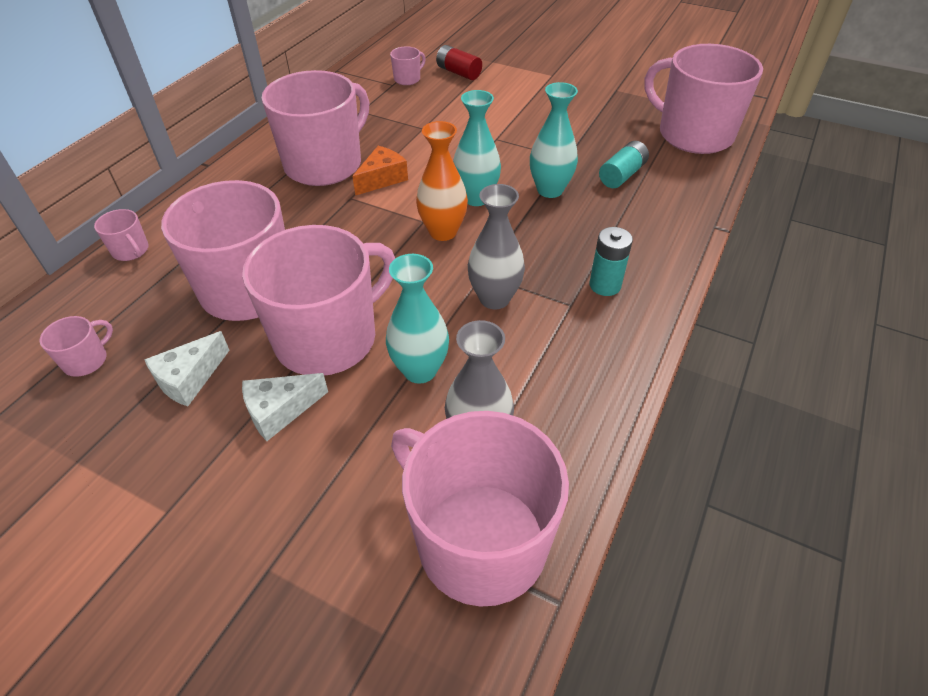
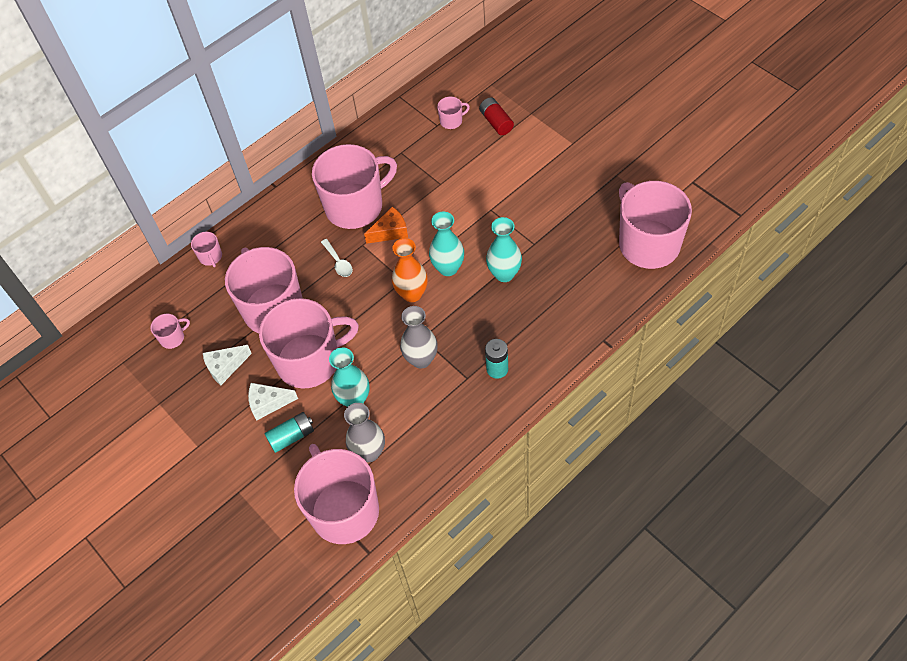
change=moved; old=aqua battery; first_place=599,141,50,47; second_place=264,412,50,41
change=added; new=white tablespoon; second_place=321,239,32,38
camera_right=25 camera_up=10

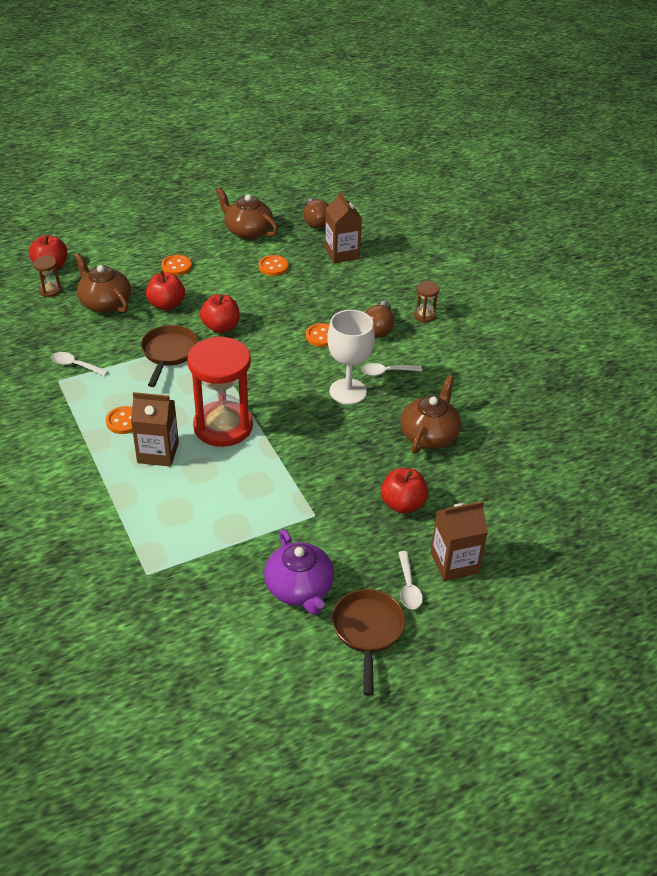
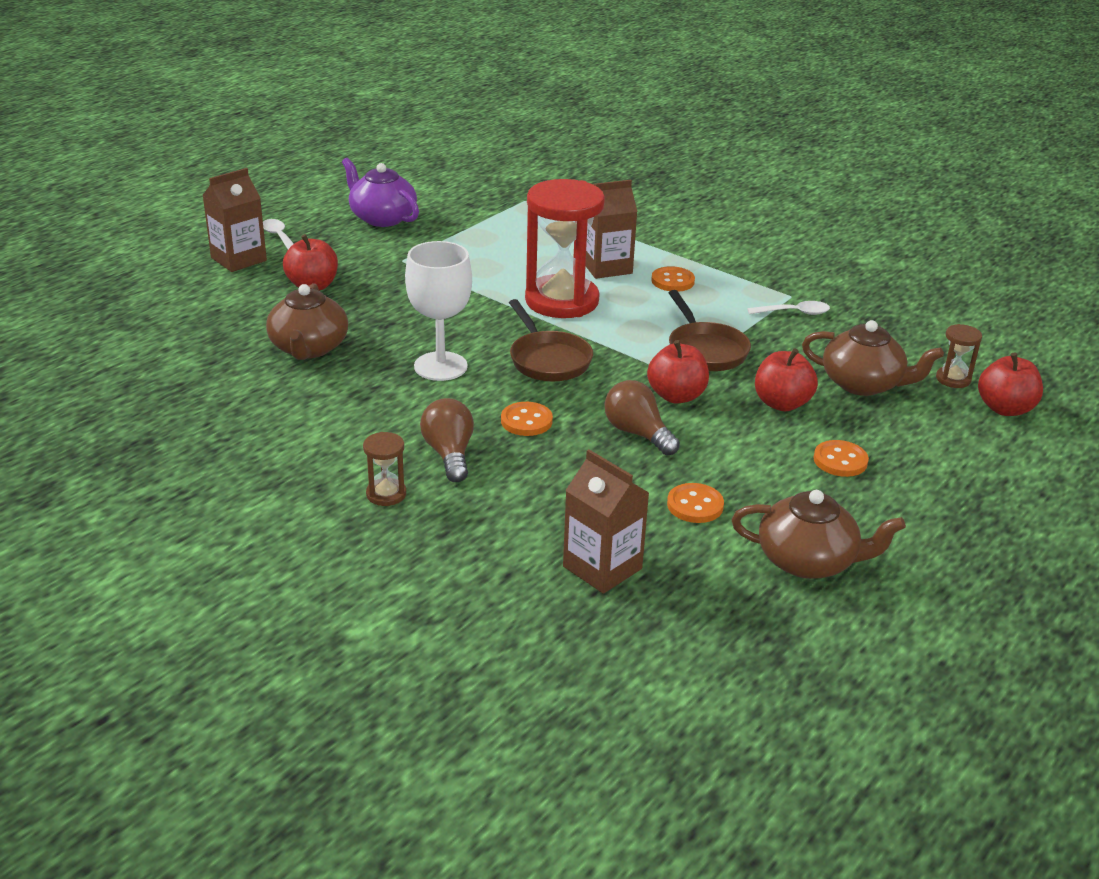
change=moved; old=dark brown frying pan; first_place=332,589,73,107; second_place=509,299,84,83
change=moved; old=dark brown light bulb; first_place=304,198,25,30; second_place=604,380,76,76
change=removed; old=white tablespoon; first_place=361,363,61,13
camera_right=155 camera_up=-10

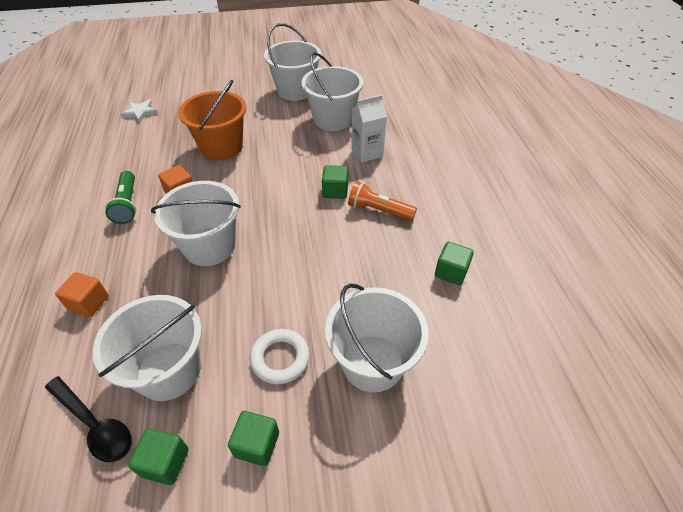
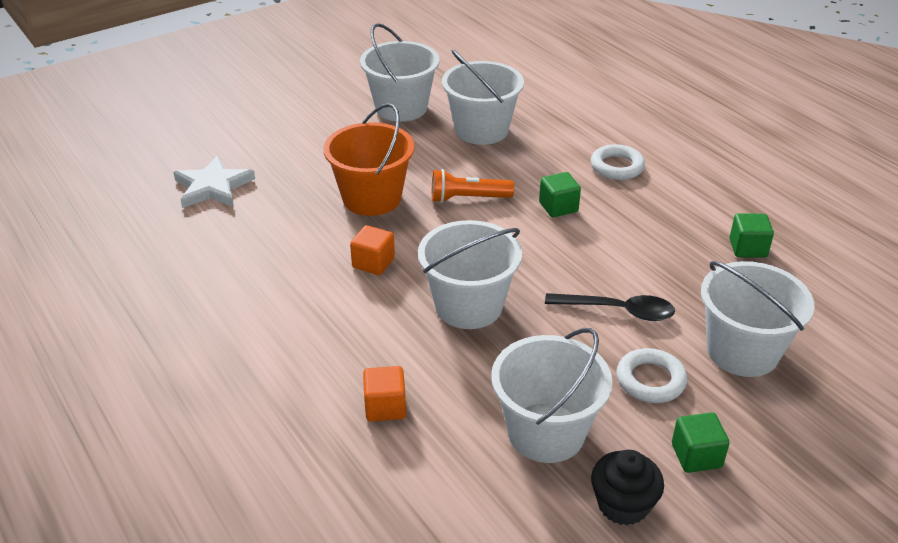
change=resized; old=white five-pointed star; first_place=120,100,38,23; second_place=173,155,82,53; factor=1.53
change=moved; old=orange torch; first_place=348,181,69,40; second_place=432,169,82,34
change=moved; old=ebony tablespoon; first_place=45,376,87,86; second_place=545,293,130,28
change=added; new=white hoop; second_place=591,144,54,36
change=replaced; old=green block; new=ebony muffin; first_place=128,429,61,56; second_place=591,450,73,75
change=removed; old=green torch; first_place=105,171,31,53
change=removed; old=white juice carton; first_place=351,95,36,68
camera_right=-25 camera_up=-10

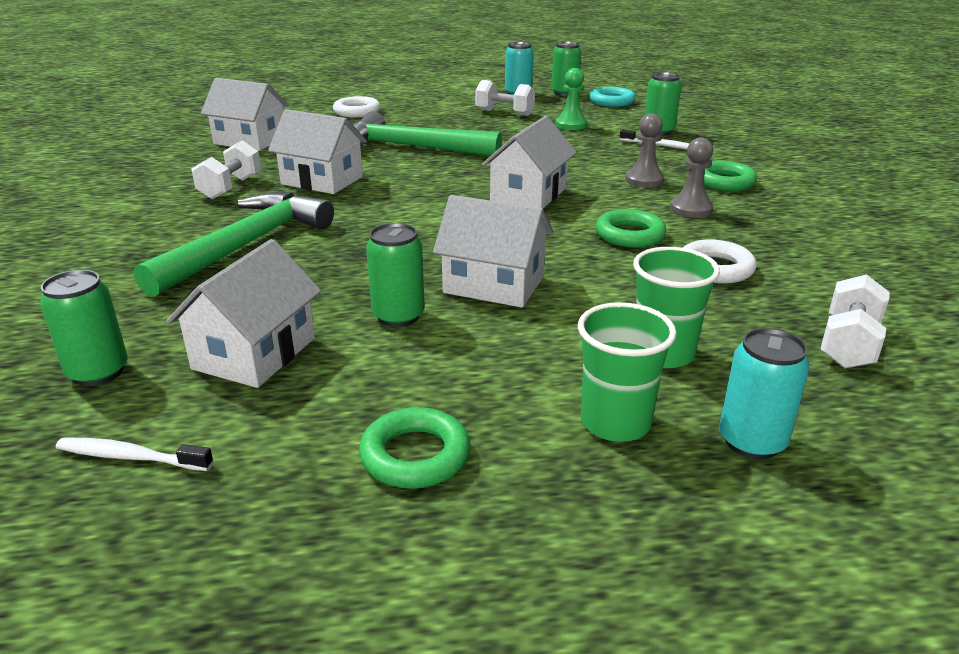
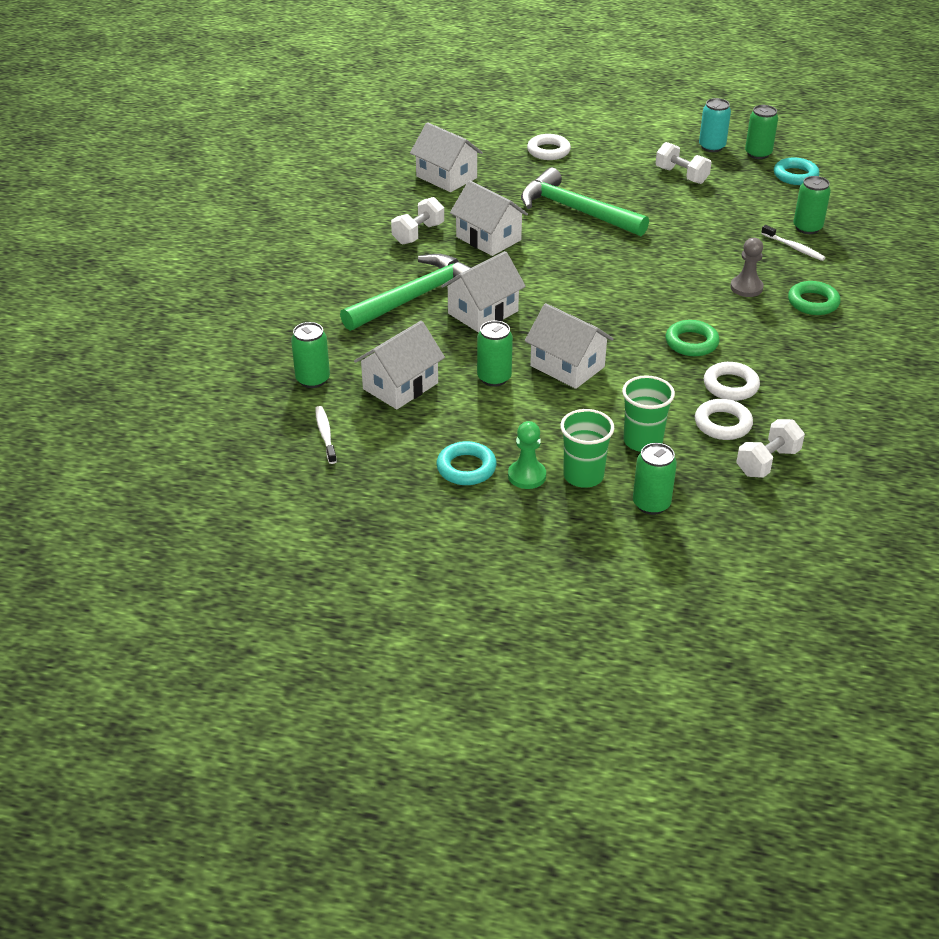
change=turned; old=white tooth brush; first_place=56,438,157,33; second_place=315,406,22,58; degrees=45
change=recoloured; old=green hoop; new=aqua hoop; first_place=359,407,111,82; second_place=436,441,61,44
change=moved; old=white cottage; first_place=482,116,95,92; second_place=441,251,85,82
change=moved; old=green game pawn; first_place=556,68,32,62; second_place=508,421,38,68
change=recoloured; old=aqua tin; new=green tin; first_place=719,328,90,132; second_place=633,443,44,72
change=added; new=white hoop; second_place=695,399,58,41
change=removed; old=gray game pawn; first_place=670,137,43,81
camera_right=20 camera_up=10

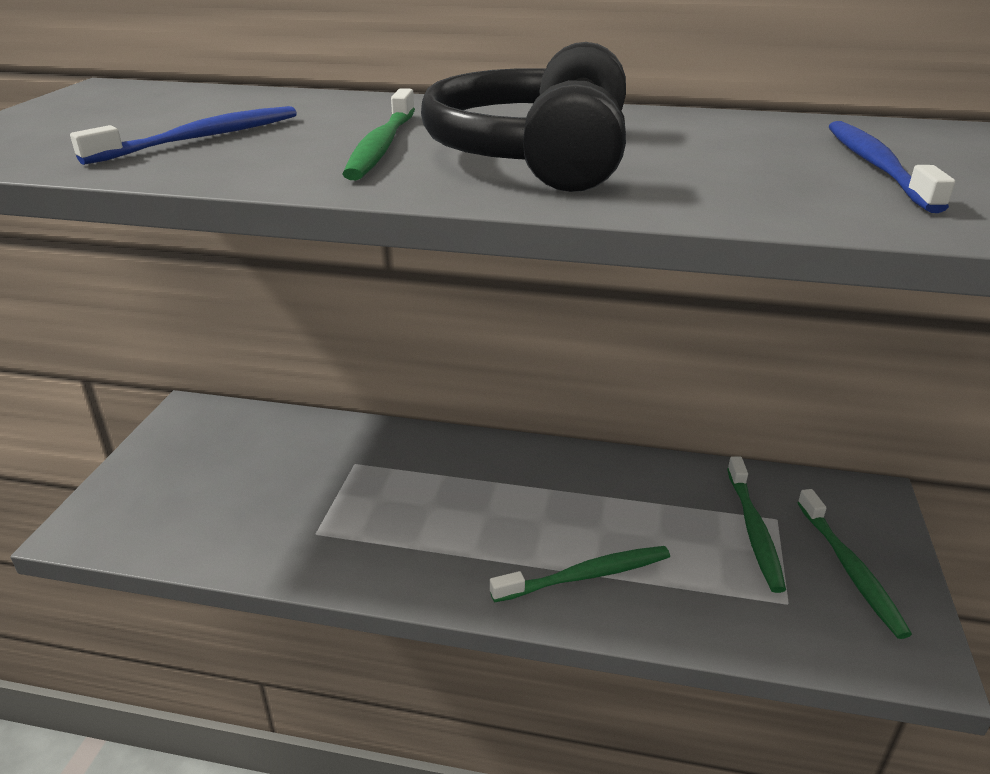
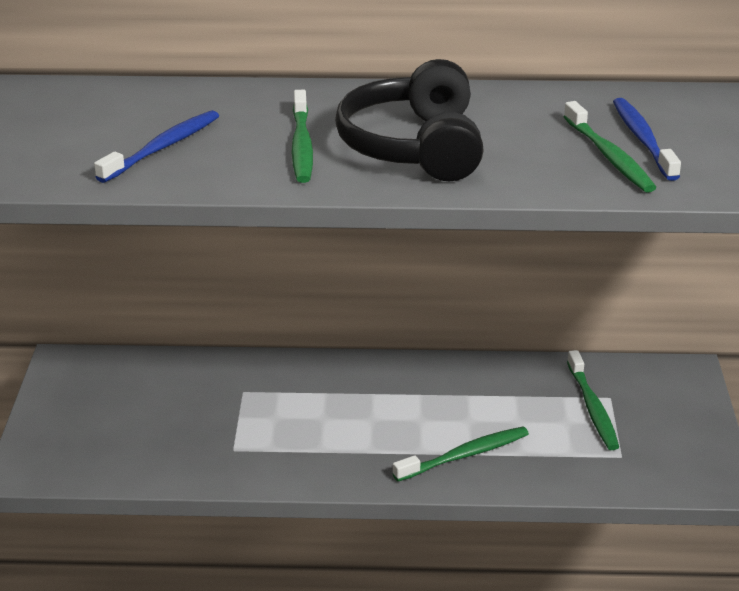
change=moved; old=green tooth brush; first_place=797,489,115,150; second_place=564,101,93,92
camera_right=-10 camera_up=0

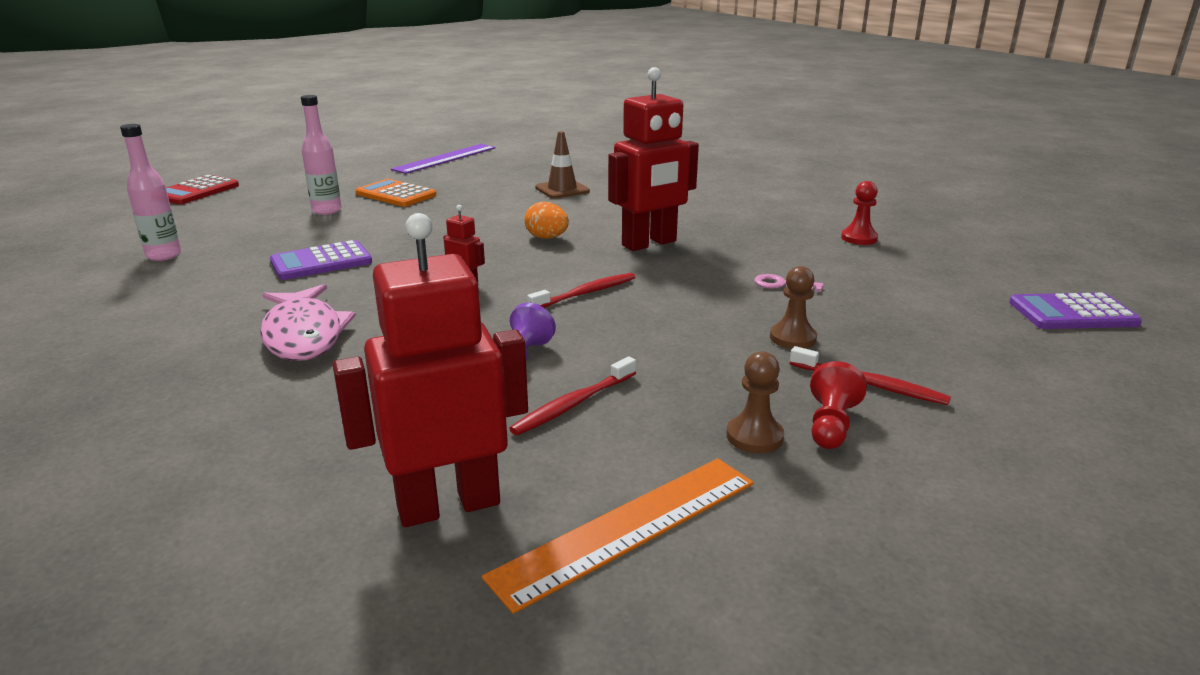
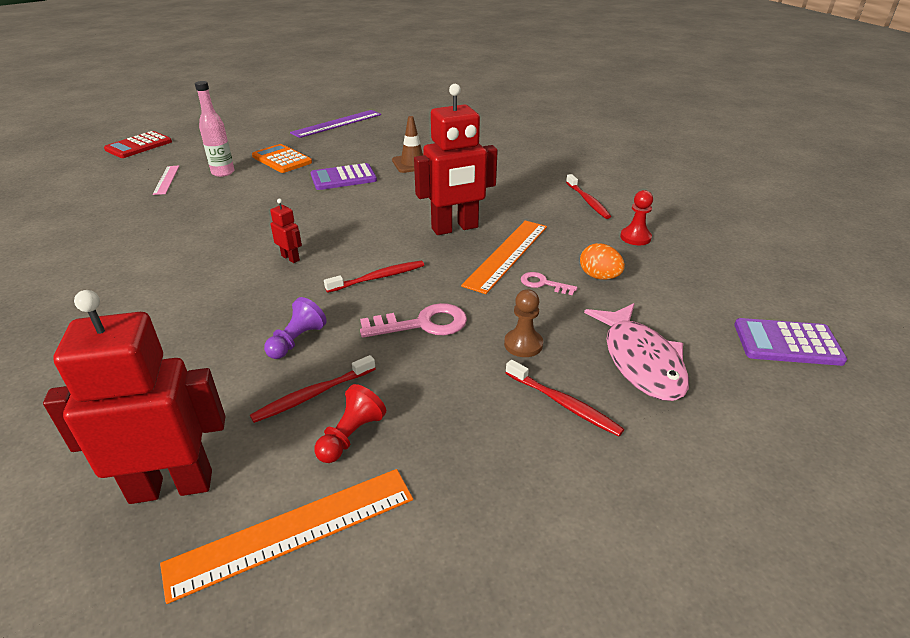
change=added; new=rosy straightedge; second_place=153,166,26,29
change=moved; old=purple pocket calculator; first_place=270,240,102,40; second_place=311,163,66,27
change=moved; old=crimson game pawn; first_place=810,361,57,88; second_place=314,384,72,79
change=added; new=rosy latchkey; second_place=360,303,107,35
change=added; new=orange straightedge; second_place=461,220,86,74
change=added; new=crimson tooth brush; second_place=566,174,45,45
change=moved; old=orange egg shape; first_place=524,202,45,37; second_place=580,243,45,37
change=moved; old=rosy toy fish; first_place=260,284,96,77; second_place=584,303,105,98
change=removed; old=rosy bottle; first_place=120,124,62,137
change=removed; old=dark brown game pawn; first_place=726,351,58,102
camera_right=10 camera_up=10

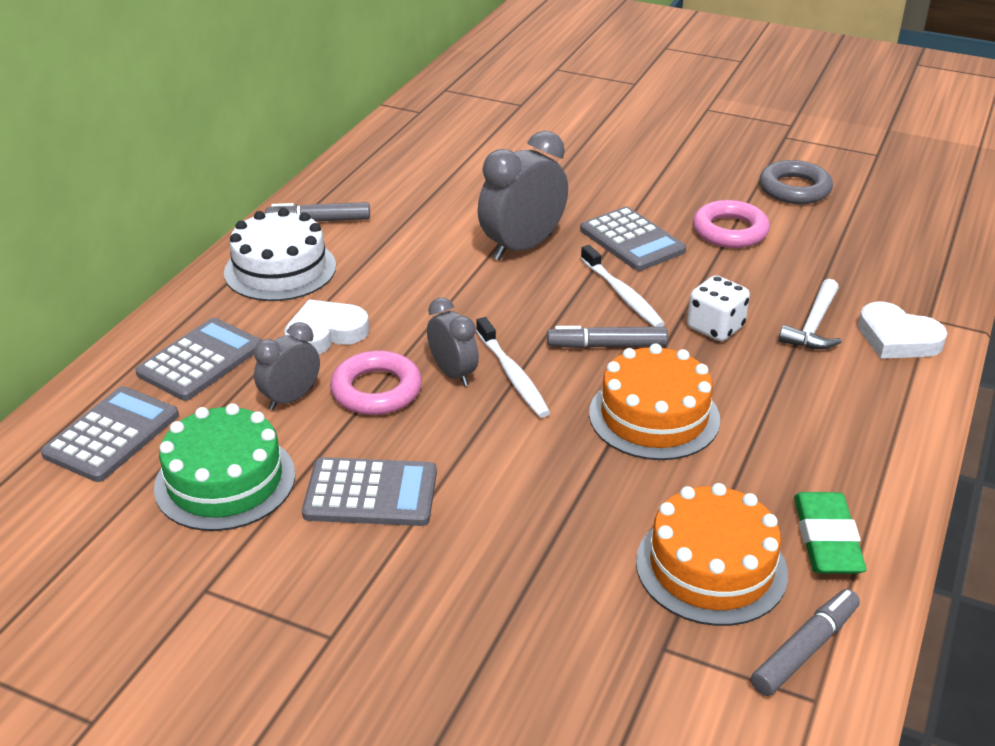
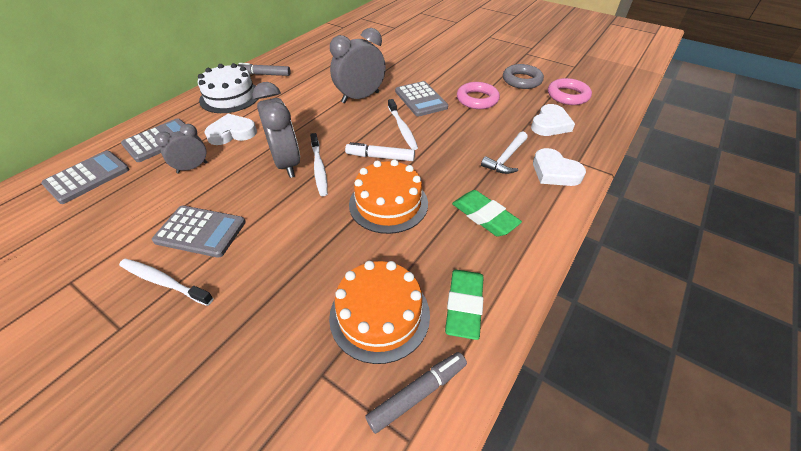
change=added; new=white tooth brush; second_place=119,259,95,47
change=resized; old=gray alarm clock; first_place=427,297,52,89; second_place=253,82,47,96; factor=1.7
change=recoloured; old=gray marker; new=white marker; first_place=547,326,121,22; second_place=345,142,70,19
change=added; new=green eraser; second_place=452,190,70,46
change=added; new=white love heart; second_place=531,104,44,32
change=moved; old=rosy hoop; first_place=330,350,92,65; second_place=548,78,44,27
change=removed; old=green cake; first_place=154,403,141,128
change=removed; old=white dice; first_place=687,275,63,66
camera_right=10 camera_up=10

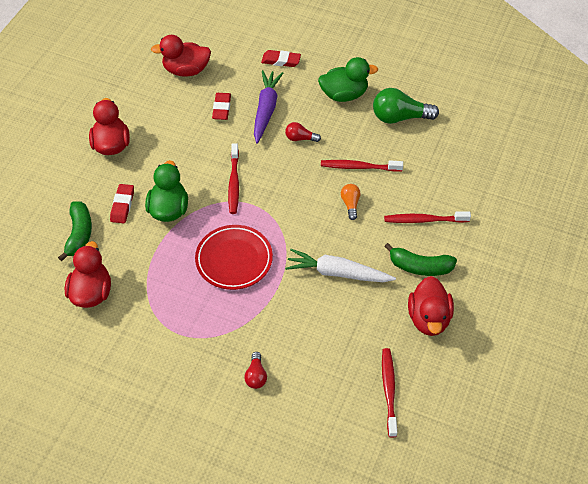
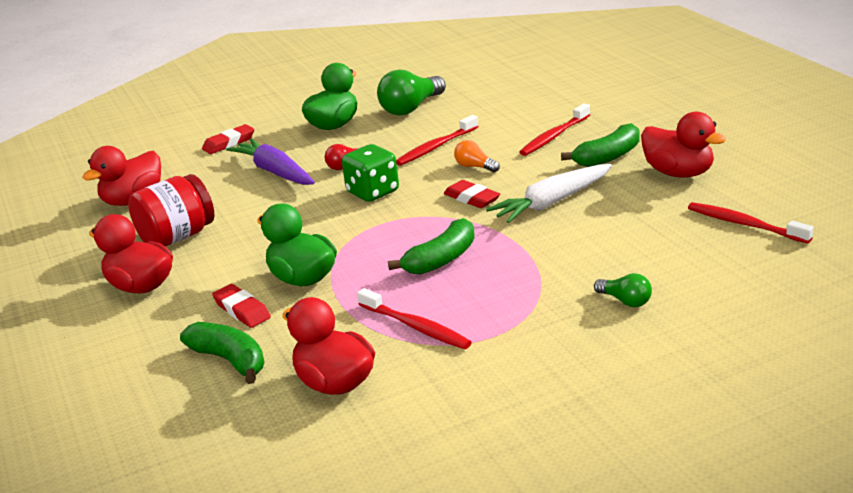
change=added; new=crimson jam jar; second_place=128,174,87,73
change=added; new=green dice; second_place=342,144,57,58
change=moved; old=crimson tooth brush; first_place=228,143,11,71; second_place=357,288,115,61
change=replaced; old=crimson flat dish; new=green banana; first_place=195,225,78,65; second_place=388,218,87,57
change=moved; old=crimson eraser; first_place=212,93,19,27; second_place=444,180,56,28
change=recoloured; old=crimson light bulb; new=green light bulb; first_place=244,352,23,37; second_place=594,273,58,34
camera_right=-45 camera_up=-25

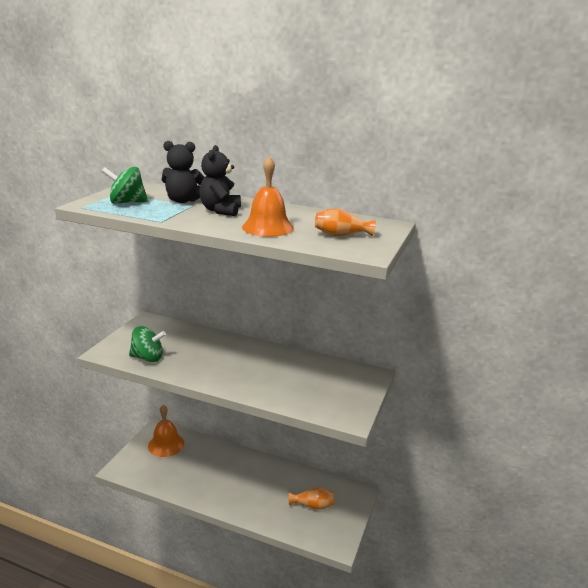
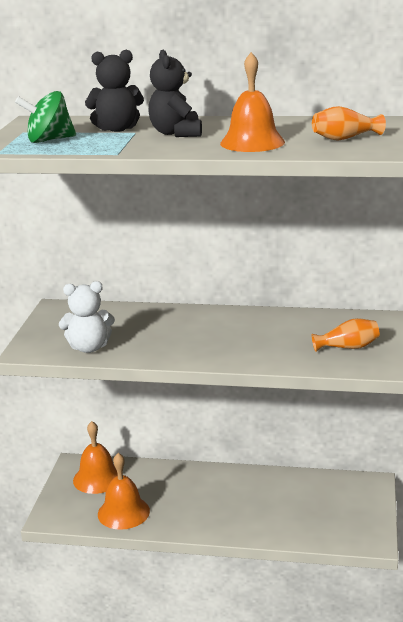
change=replaced; old=green spinning top; new=white teddy; first_place=129,326,37,36; second_place=59,281,56,72
change=added; new=orange school bell; second_place=98,453,52,77
change=moved; old=orange flower vase; first_place=289,487,45,23; second_place=311,318,69,34
camera_right=-10 camera_up=0

